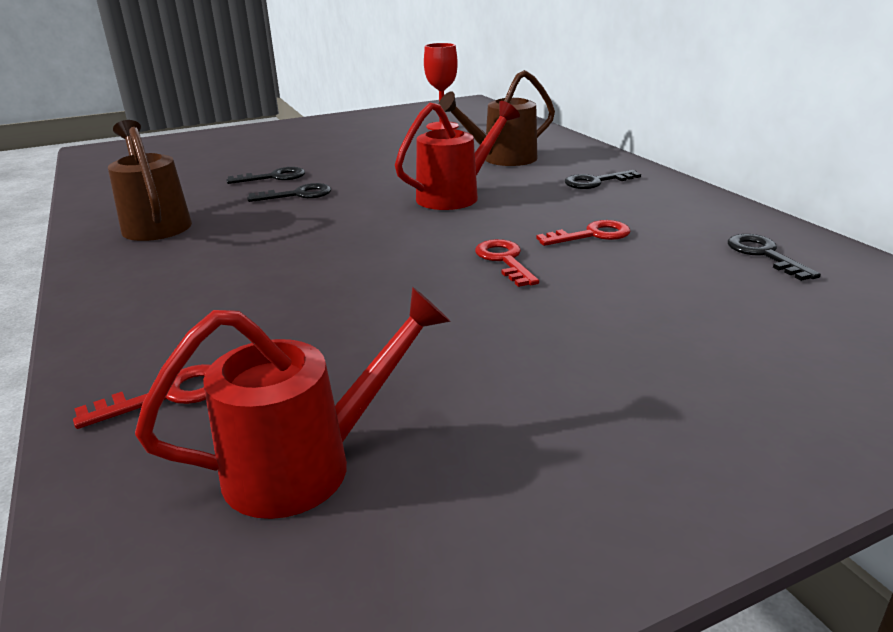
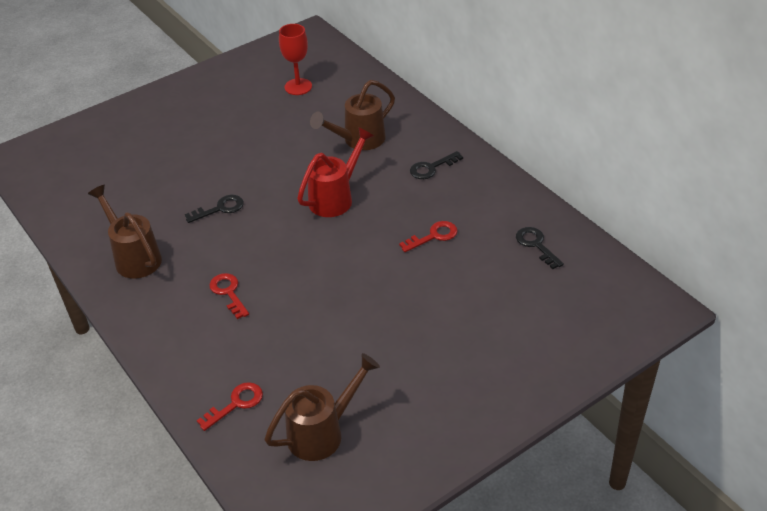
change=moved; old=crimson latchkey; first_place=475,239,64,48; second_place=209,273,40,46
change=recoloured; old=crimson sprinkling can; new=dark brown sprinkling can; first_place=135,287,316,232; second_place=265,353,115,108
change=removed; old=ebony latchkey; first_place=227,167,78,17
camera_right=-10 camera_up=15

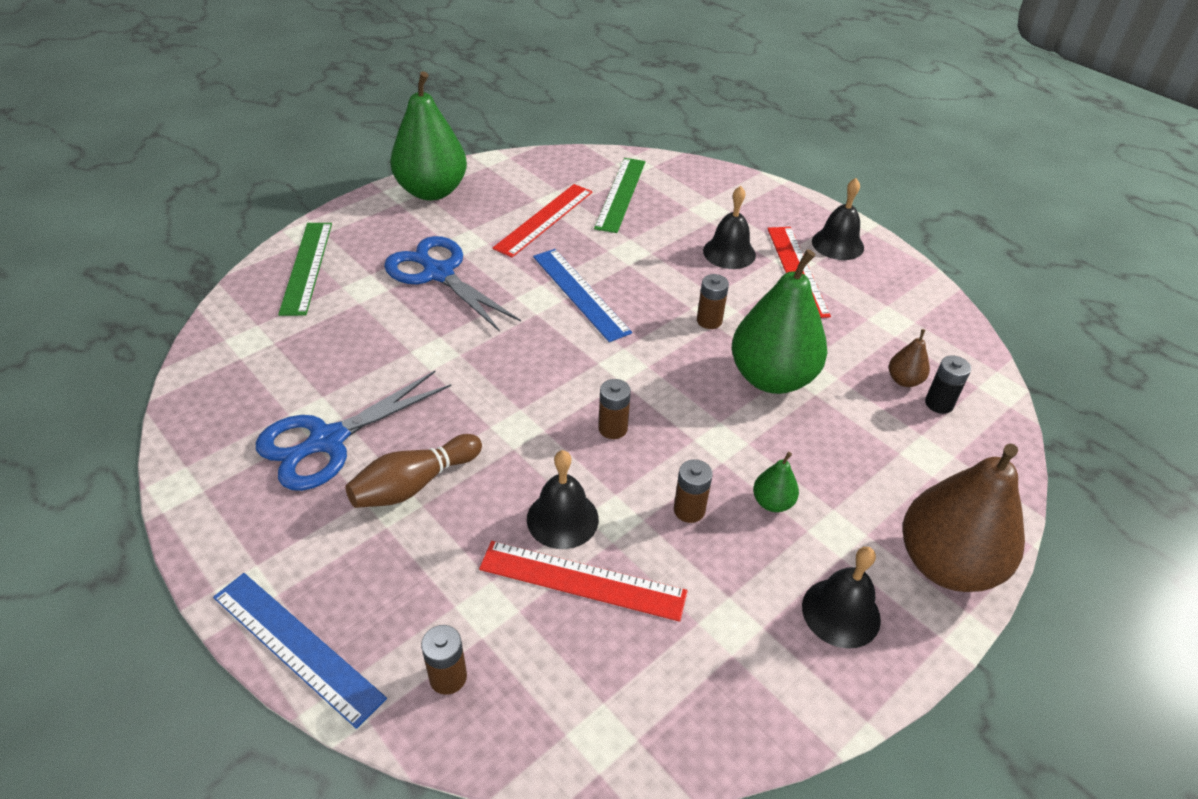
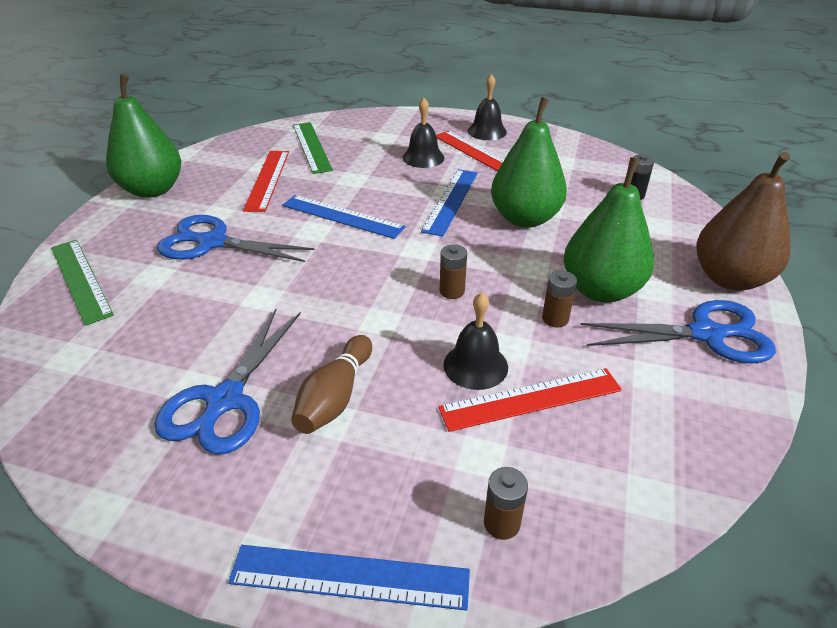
change=replaced; old=dark brown battery; new=blue straightedge; first_place=697,274,32,55; second_place=421,169,57,67
change=resized; old=green pear fruit; first_place=753,452,46,60; second_place=564,157,90,145; factor=2.35
change=replaced; old=ebony school bell; new=blue shears; first_place=802,547,79,102; second_place=580,300,196,64
change=removed; old=dark brown pear fruit; first_place=889,329,41,58
camera_right=-30 camera_up=-5

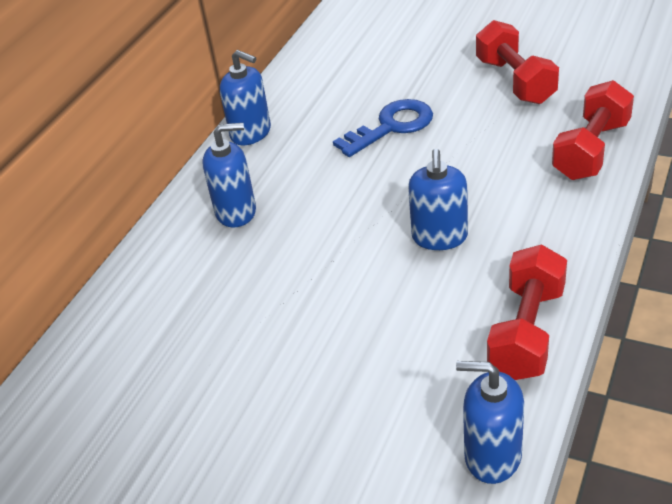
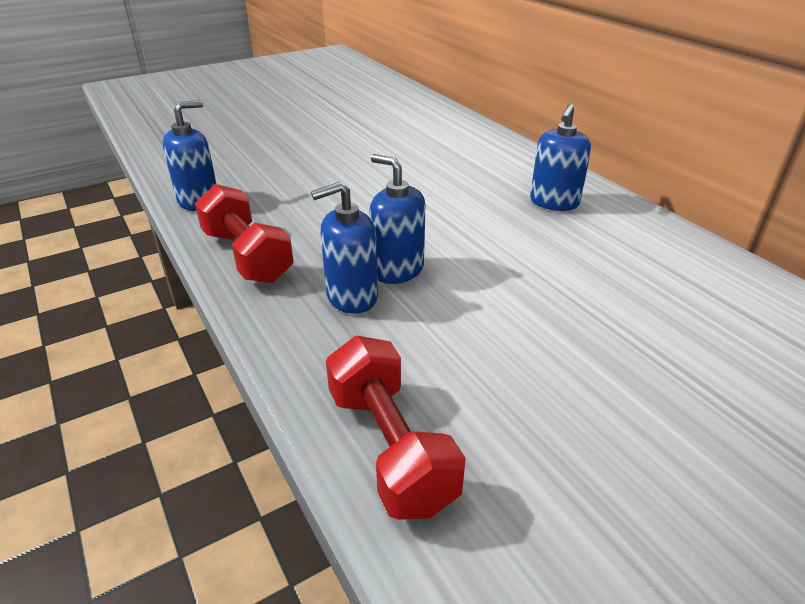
change=moved; old=blue pump bottle; first_place=220,50,51,95; second_place=311,182,67,132
change=removed; old=blue latchkey; first_place=333,99,100,58
change=removed; old=crimson dumbbell; first_place=476,20,83,84
camera_right=120 camera_up=-5

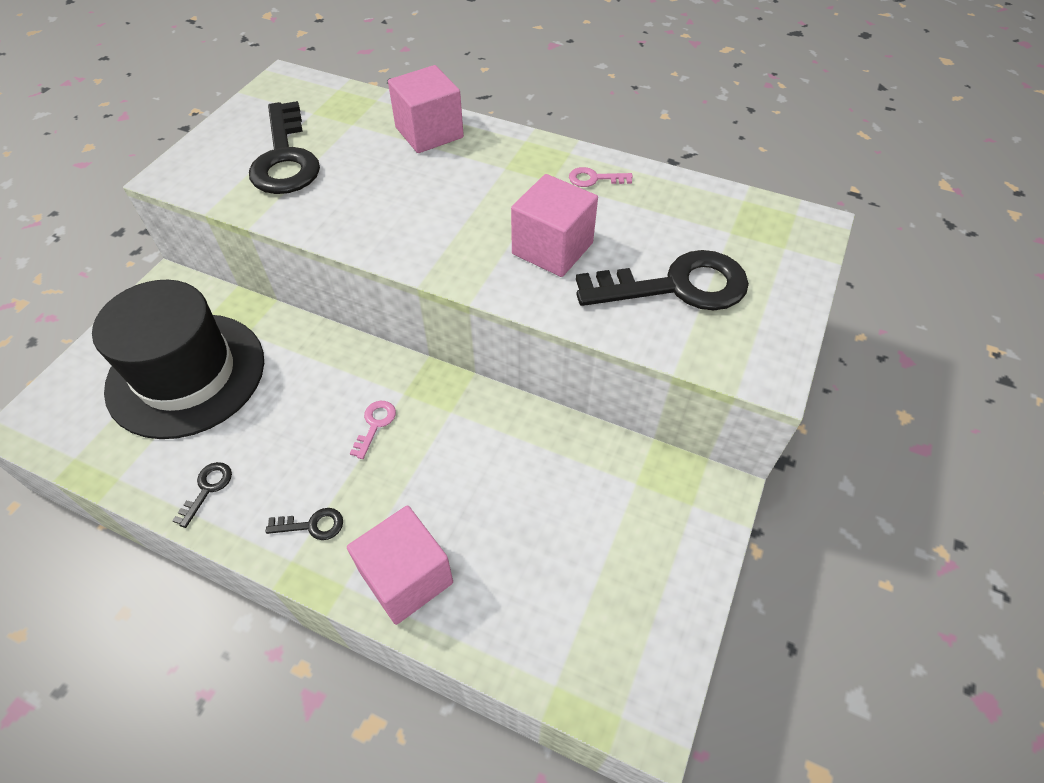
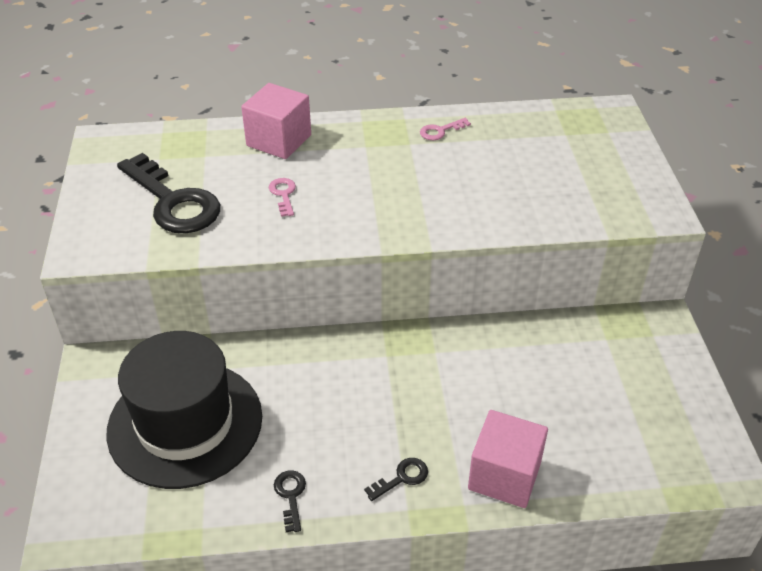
change=moved; old=rosy latchkey; first_place=350,401,46,58; second_place=269,178,27,39
change=removed; old=rosy block; first_place=511,174,87,103
change=removed; old=ebony latchkey; first_place=576,250,173,60
camera_right=-30 camera_up=-10

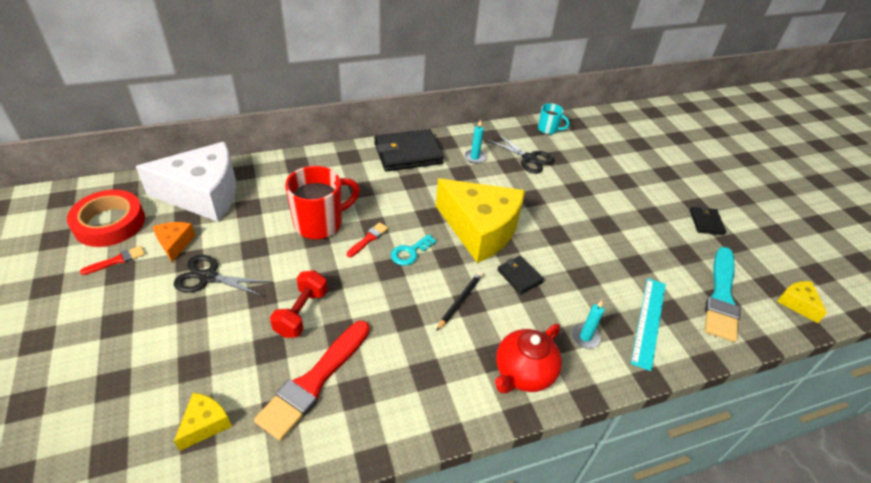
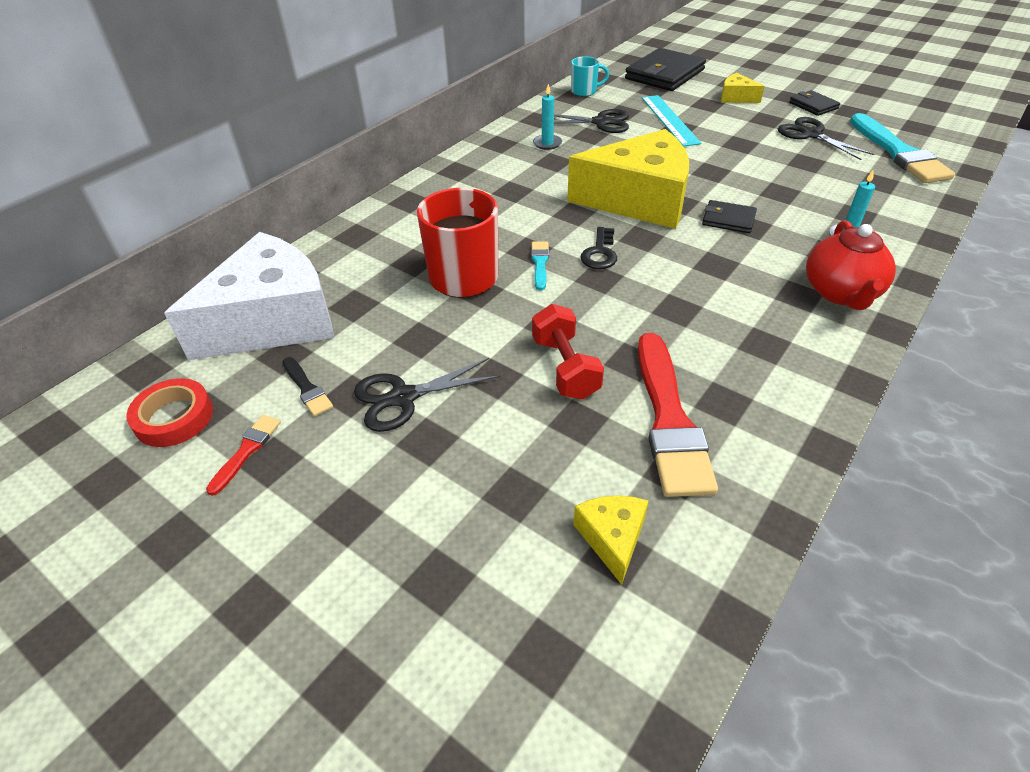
change=resized; old=crimson sticky tape; first_place=67,190,78,57; second_place=126,378,87,69; factor=0.66
change=replaced; old=orange cheese wedge; new=ebony paint brush; first_place=153,222,42,40; second_place=283,357,50,60
change=recoloured; old=crimson paint brush; new=aqua paint brush; first_place=347,222,41,35; second_place=531,241,18,49
change=recoloured; old=aqua latchkey; new=ebony latchkey; first_place=391,234,46,32; second_place=581,227,36,42
change=moved; old=ebony billfold; first_place=374,129,70,43; second_place=625,48,81,43
change=moved; old=aqua straightedge; first_place=631,278,35,93; second_place=642,95,60,52
change=moved; old=bright yellow cheese wedge; first_place=777,281,50,42; second_place=721,73,44,30
change=added; new=ebony shears; second_place=778,117,96,43
change=removed; old=ebony lead pencil; first_place=436,272,47,59
camera_right=-30 camera_up=0

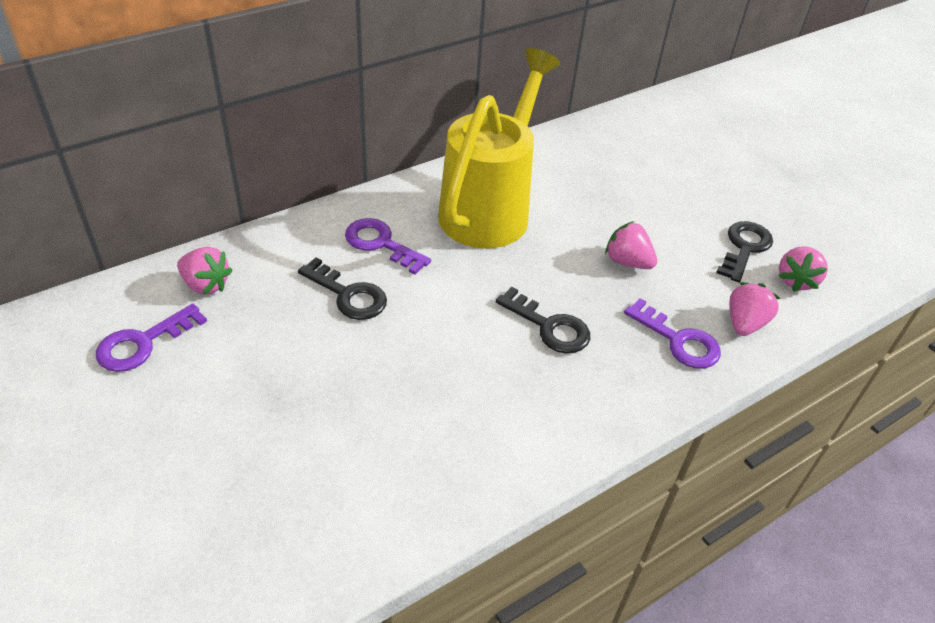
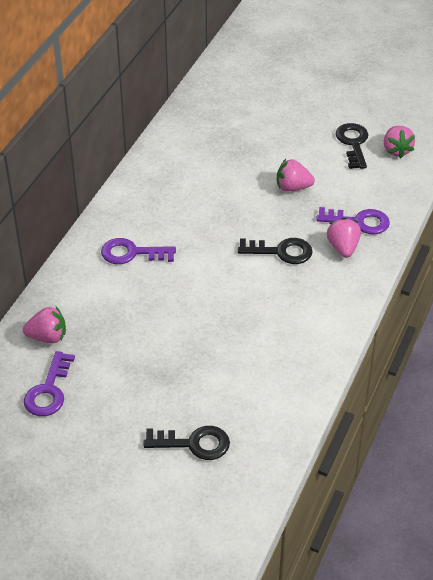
change=moved; old=ebony latchkey; first_place=298,257,89,63; second_place=144,426,86,34
change=moved; old=rosy strawberry; first_place=729,282,51,54; second_place=327,217,34,41
change=removed; old=bright yellow sprinkling can; first_place=438,48,122,201
camera_right=-30 camera_up=0

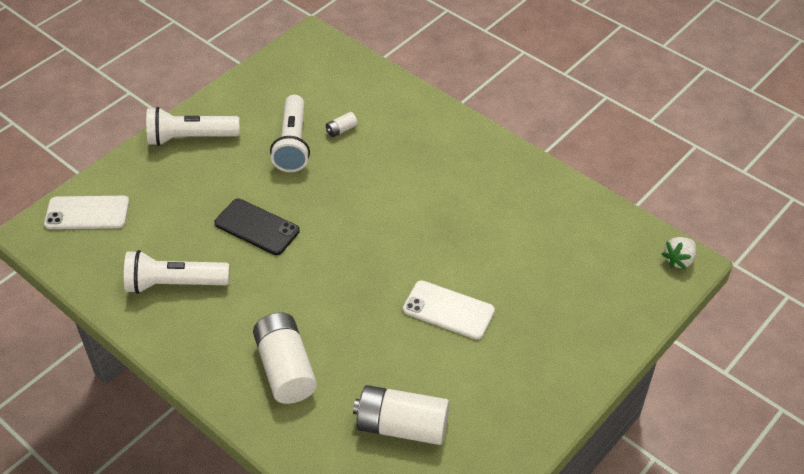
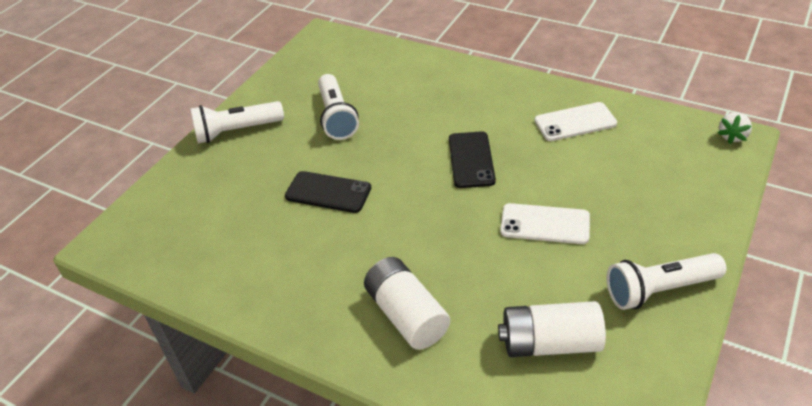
change=added; new=ebony phone; second_place=449,131,47,57
change=moved; old=white phone; first_place=44,196,85,33; second_place=534,102,83,39
change=moved; old=white torch; first_place=124,250,106,44; second_place=606,253,120,57
change=removed; old=white battery; first_place=326,112,32,25
camera_right=-10 camera_up=-5

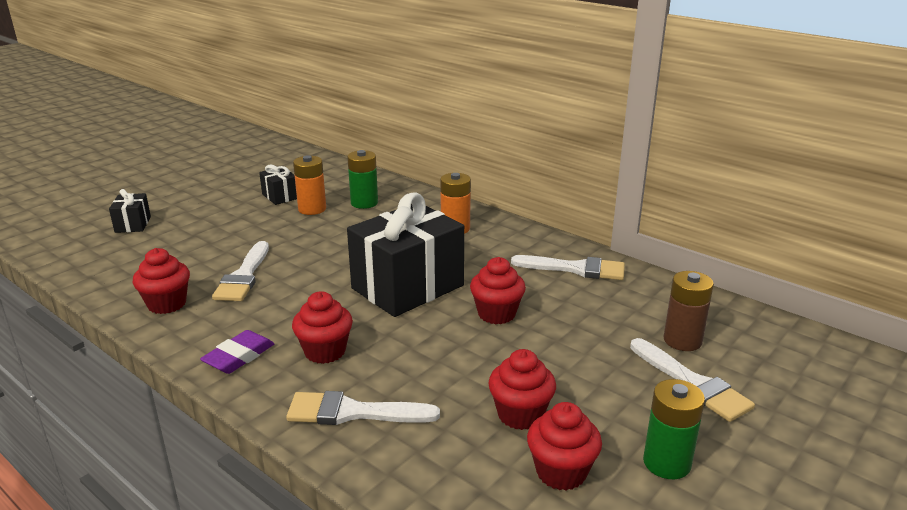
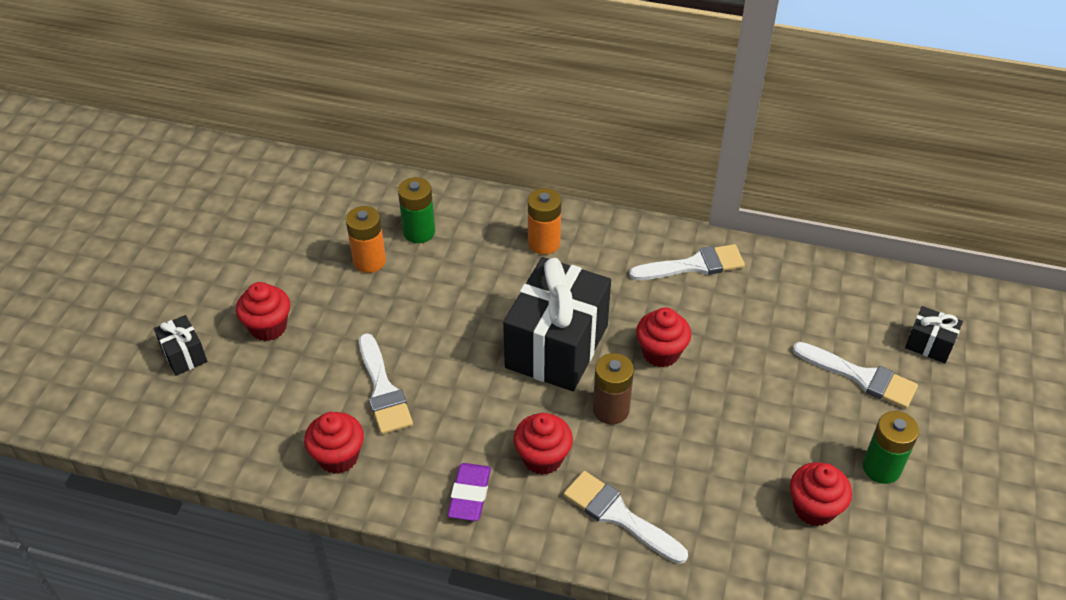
change=moved; old=crimson muffin; first_place=488,349,68,81; second_place=236,282,54,59
change=turned; old=white paint brush; first_place=286,391,154,34; second_place=563,471,125,93; degrees=60
change=moved; old=dark brown battery; first_place=664,271,50,80; second_place=593,353,41,71
change=moved; old=ebony wrapped gift; first_place=259,165,38,40; second_place=905,306,58,57
camera_right=-25 camera_up=20

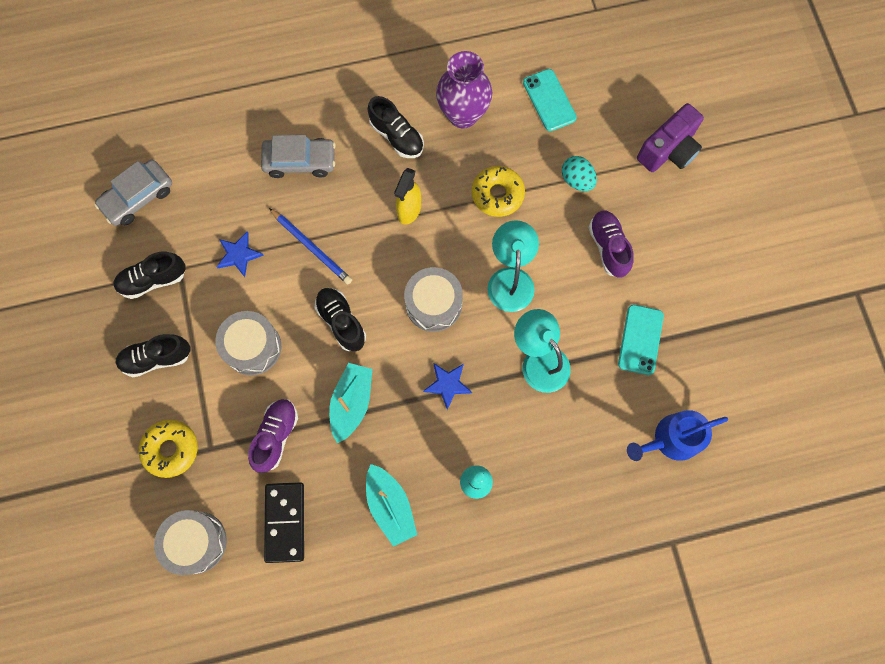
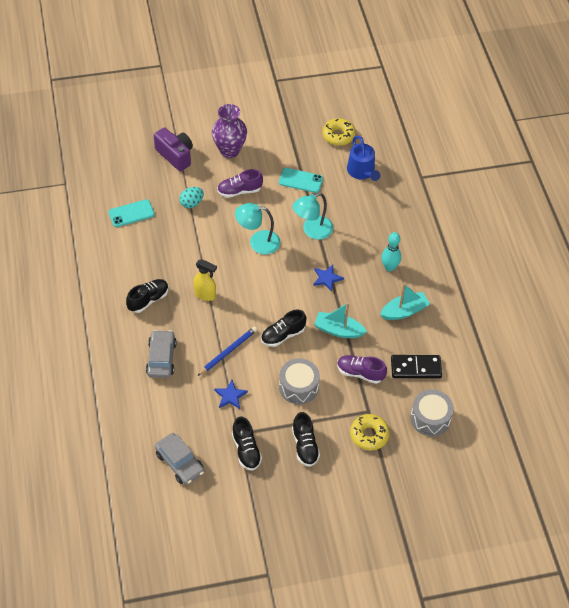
change=moved; old=purple flower vase; first_place=436,51,56,78; second_place=212,104,35,54
change=moved; old=bright yellow doughnut; first_place=472,166,53,51; second_place=322,118,34,28
change=removed; old=gray toy drum; first_place=404,267,59,65
camera_right=-90 camera_up=-20

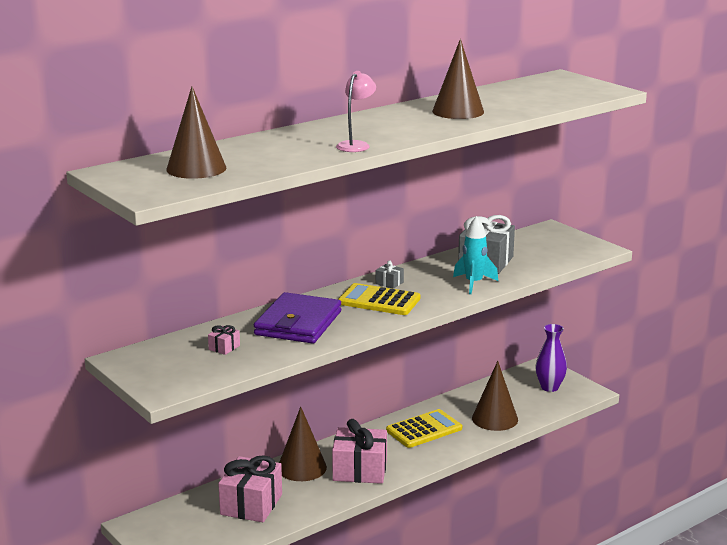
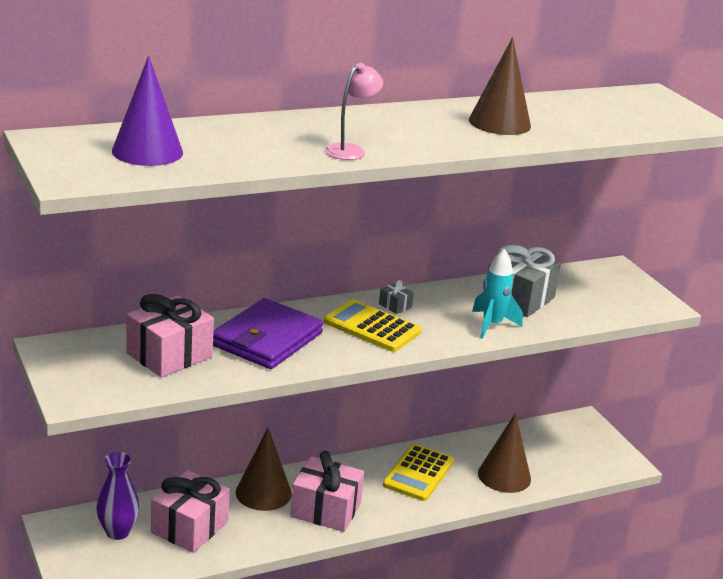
change=moved; old=purple flower vase; first_place=535,324,32,68; second_place=96,452,44,88
change=recoloured; old=dark brown solid cone; new=purple solid cone; first_place=166,87,60,92; second_place=112,56,71,110
change=resized; old=rosy wrapped gift; first_place=208,325,32,30; second_place=126,294,88,83; factor=2.33
change=turned; old=bright yellow pocket calculator; first_place=386,409,76,39; second_place=383,444,71,57; degrees=135
camera_right=10 camera_up=5

